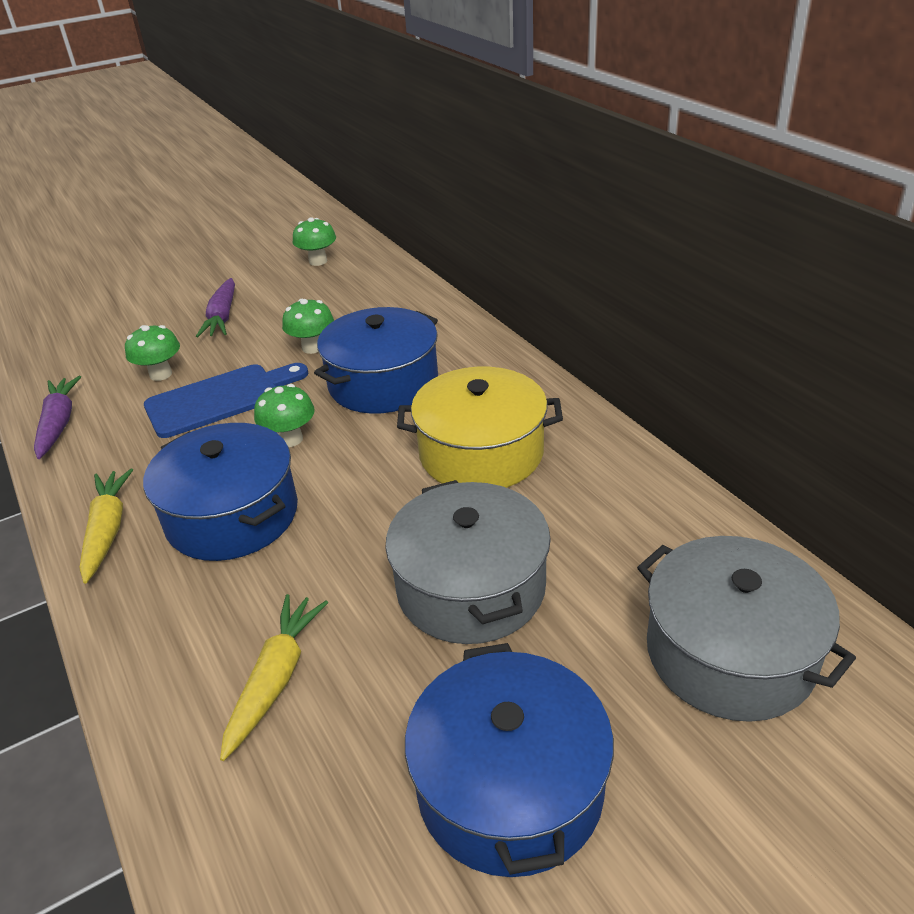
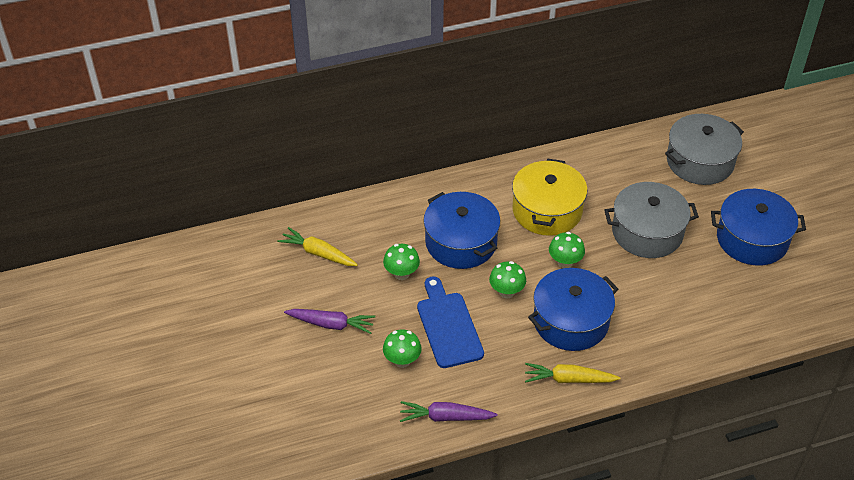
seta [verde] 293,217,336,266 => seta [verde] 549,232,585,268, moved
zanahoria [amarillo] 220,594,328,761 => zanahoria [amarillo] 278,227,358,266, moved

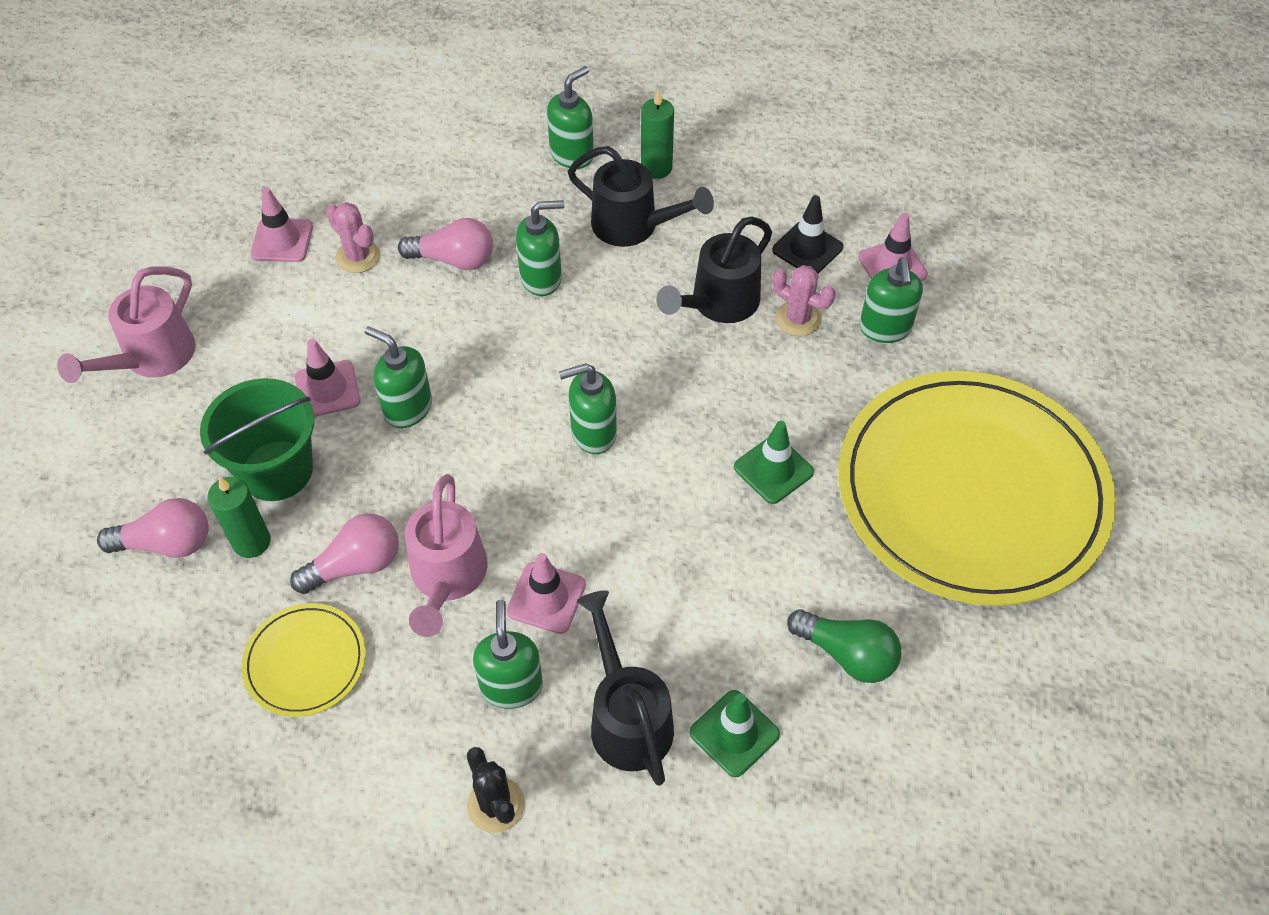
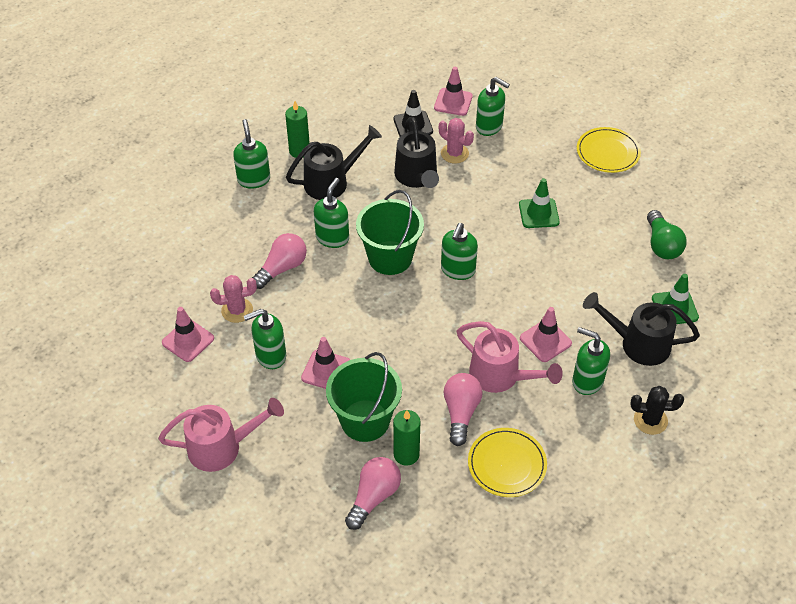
cactus [rosa] 772,265,836,336 => cactus [rosa] 439,118,474,164, 60 degrees clockwise
regadera [rosa] 57,266,196,383 => regadera [rosa] 158,398,284,472, 75 degrees counterclockwise
dispensador de jabón [verde] 365,326,432,428 => dispensador de jabón [verde] 244,309,286,369, moved
plato [amarillo] 839,371,1116,606 => plato [amarillo] 577,127,641,173, x0.42
bombilla [verde] 787,609,901,683 => bombilla [verde] 647,210,687,259, 105 degrees clockwise
nothing => balde [verde] 356,190,424,275

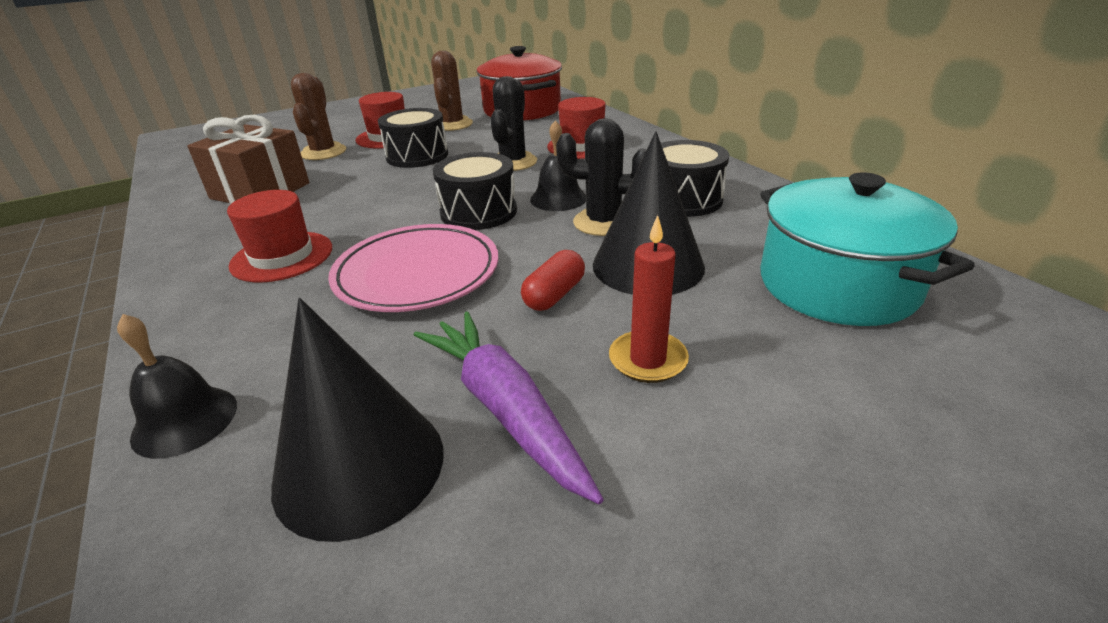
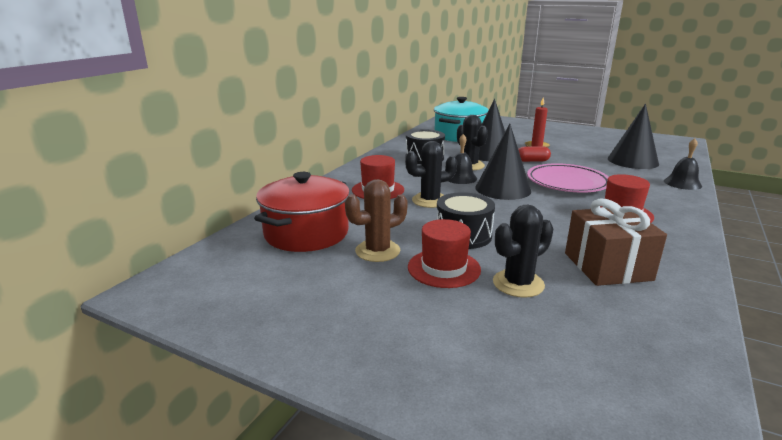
cactus [marrón] 291,73,346,160 => cactus [negro] 493,205,554,298
tambor [negro] 433,152,517,230 => cono [negro] 475,124,531,200
zanahoria [morado] 414,311,604,504 => nothing

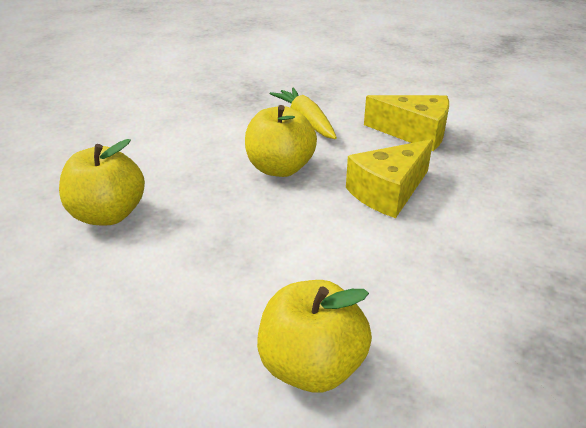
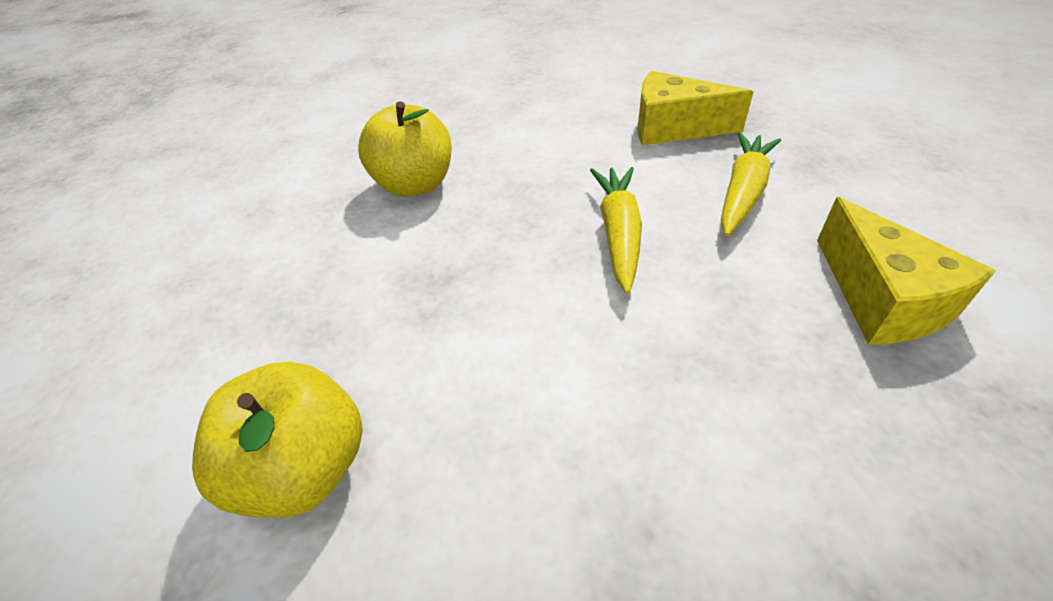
manzana [amarillo] 245,105,317,177 => zanahoria [amarillo] 590,167,642,294
queso [amarillo] 346,139,433,218 => queso [amarillo] 637,71,753,145, moved

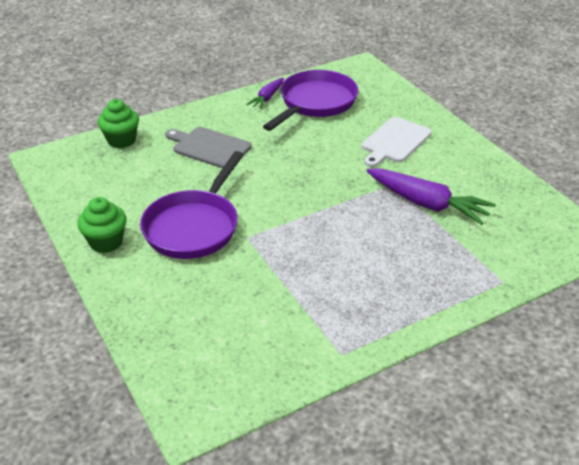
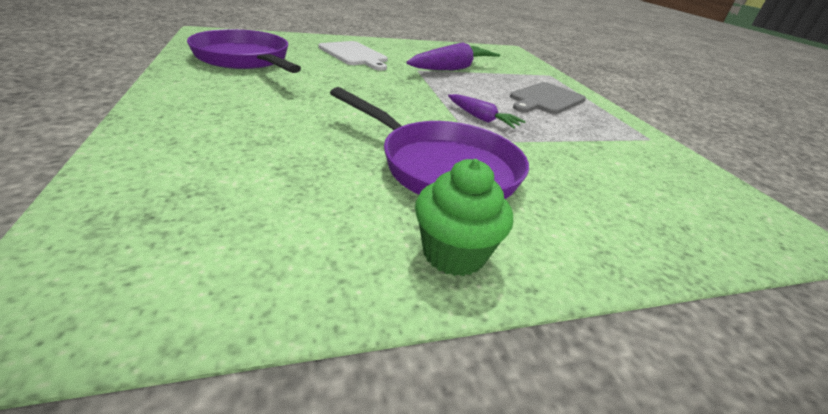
zanahoria [morado] 246,78,284,109 => zanahoria [morado] 448,94,526,128, moved
magdalena [verde] 97,99,139,148 => nothing
tabla de cortar [gris] 165,127,252,168 => tabla de cortar [gris] 510,82,586,114, moved

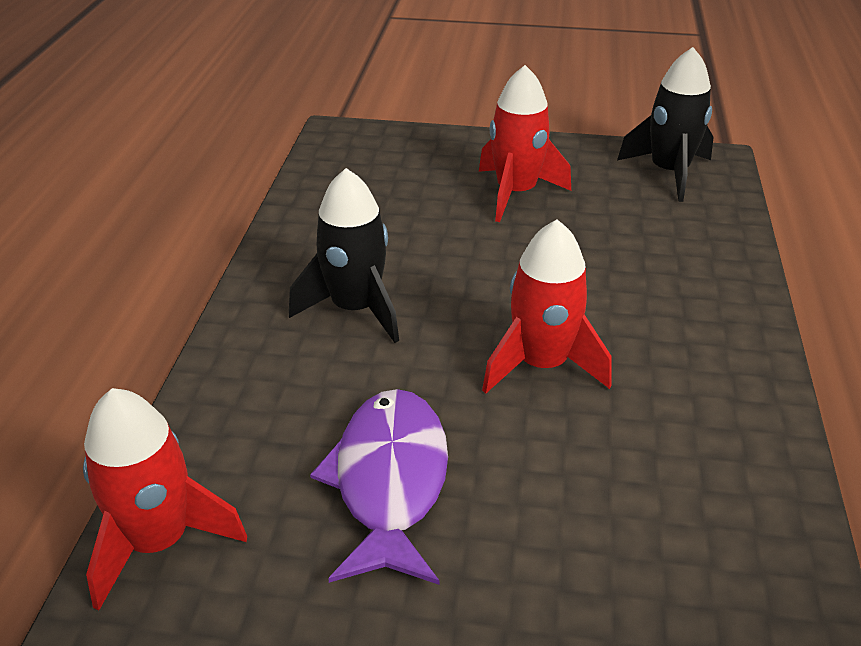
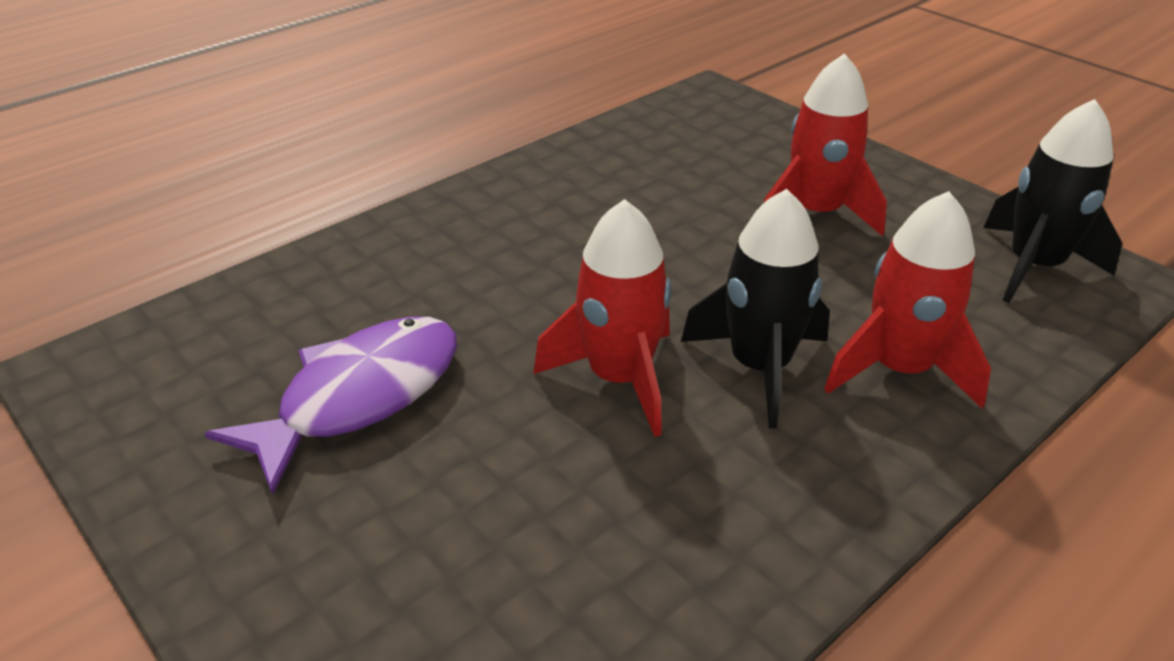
cohete [negro] 289,168,399,343 => cohete [negro] 681,189,830,428, moved
cohete [rojo] 83,388,247,611 => cohete [rojo] 824,191,991,408, moved

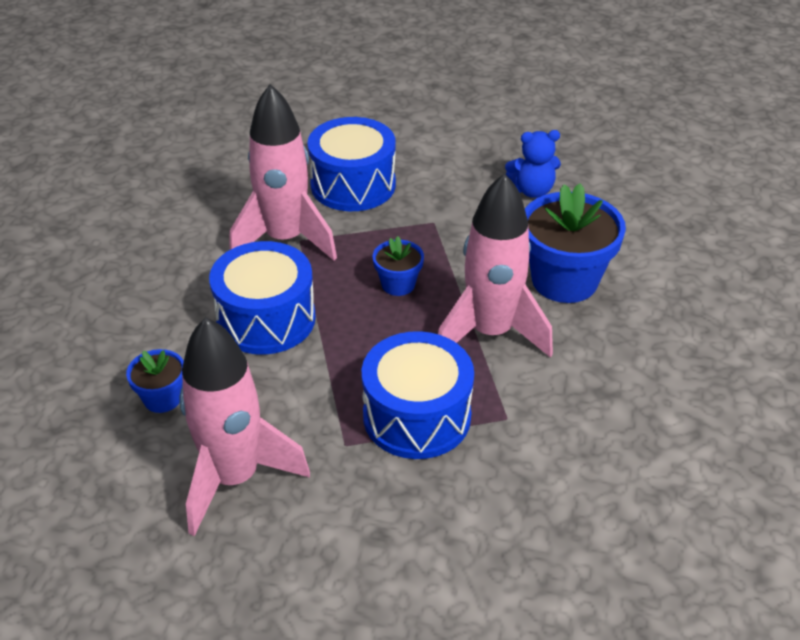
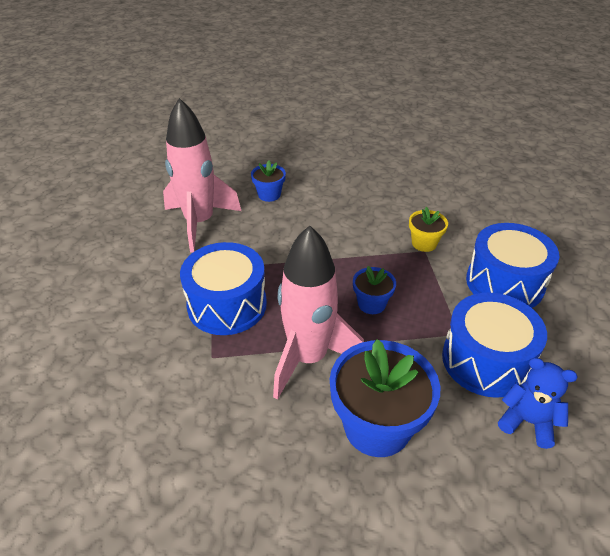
cohete [rosa] 229,84,337,261 => maceta [amarillo] 409,207,448,252
osito [azul] 505,130,561,198 => osito [azul] 498,358,578,449, 120 degrees clockwise
tambor [azul] 209,241,316,355 => tambor [azul] 442,293,547,398, moved

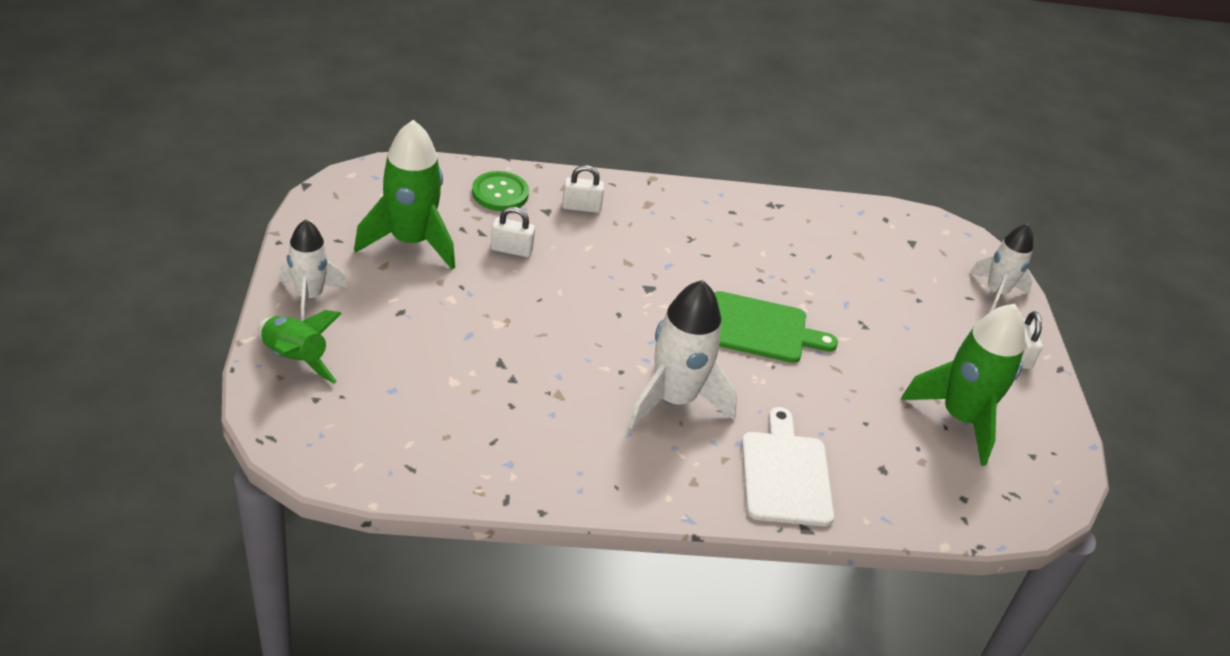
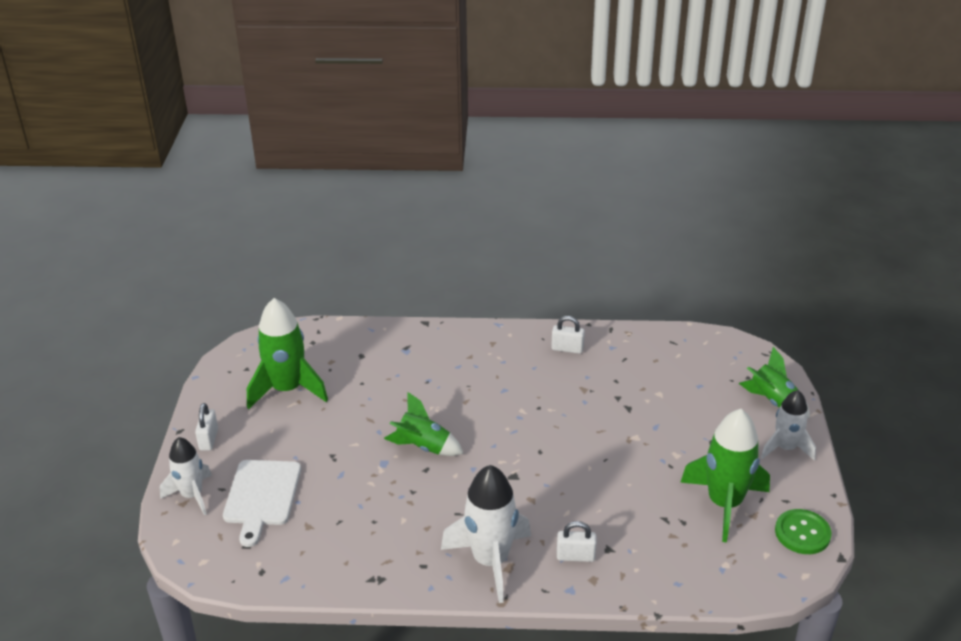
botón [verde] 472,171,529,211 => botón [verde] 775,509,831,554, moved
candado [blanco] 491,207,535,257 => candado [blanco] 551,316,585,354, moved
cohete [blanco] 628,280,738,430 => cohete [blanco] 441,465,531,603, moved
tabla de cortar [verde] 714,291,838,363 => cohete [verde] 384,392,464,456
tabla de cortar [blanco] 742,407,834,526 => tabla de cortar [blanco] 223,460,301,547, moved

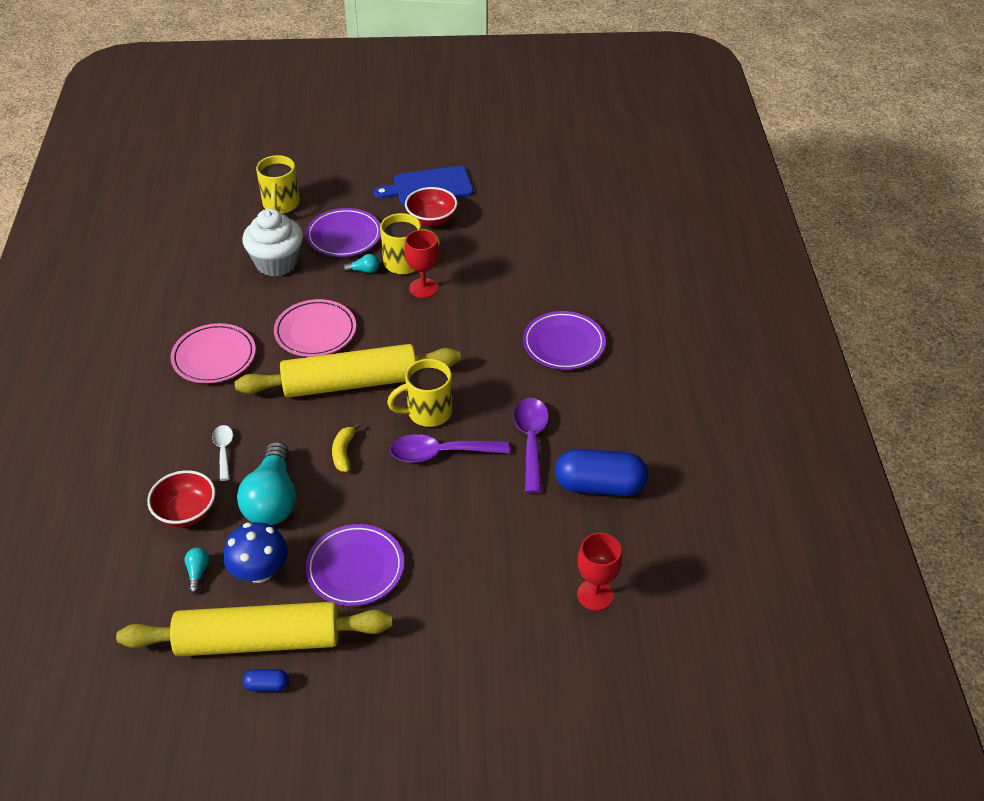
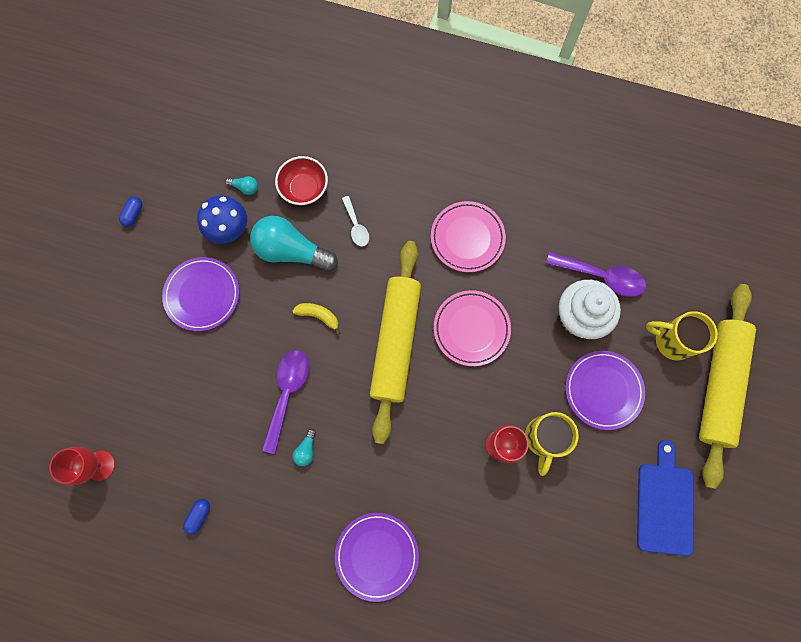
cuenco [rojo] 405,187,457,226 => nothing
bombilla [turquesa] 343,254,380,273 => bombilla [turquesa] 293,428,316,466, moved
taza [amarillo] 387,359,452,427 => nothing
cuchara [morado] 513,398,549,493 => cuchara [morado] 546,252,646,297, moved
cuchara [blanco] 212,425,233,481 => cuchara [blanco] 342,196,369,247, 60 degrees clockwise
cápsula [azul] 555,449,648,496 => cápsula [azul] 183,499,210,534, x0.43
rodillo [amarillo] 116,602,393,656 => rodillo [amarillo] 699,284,756,489, moved

